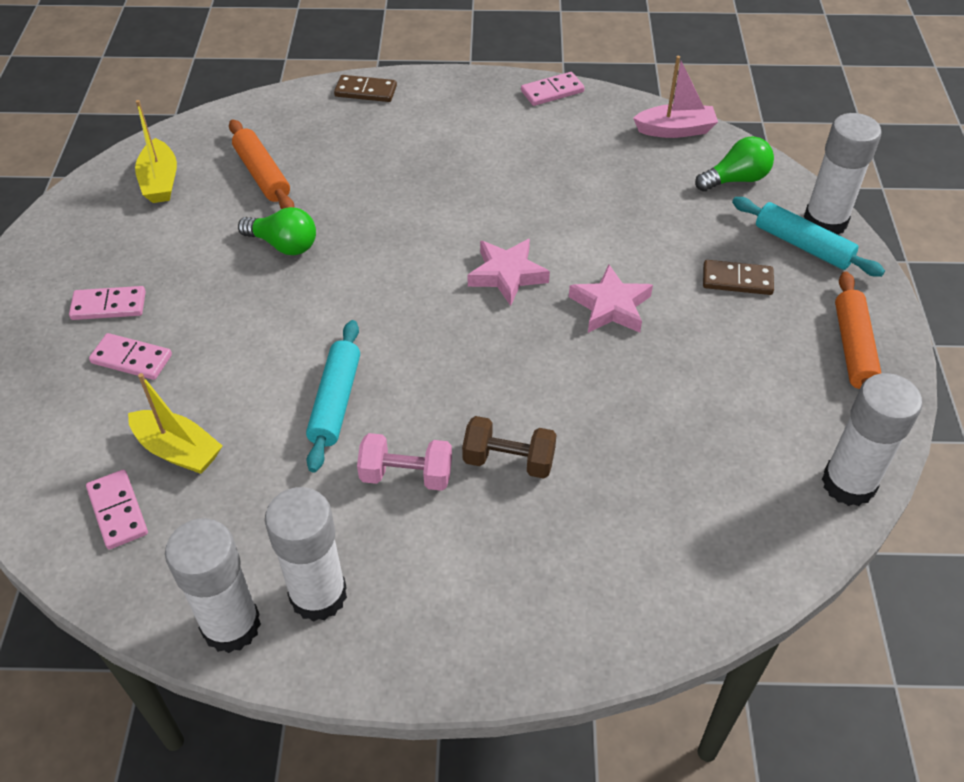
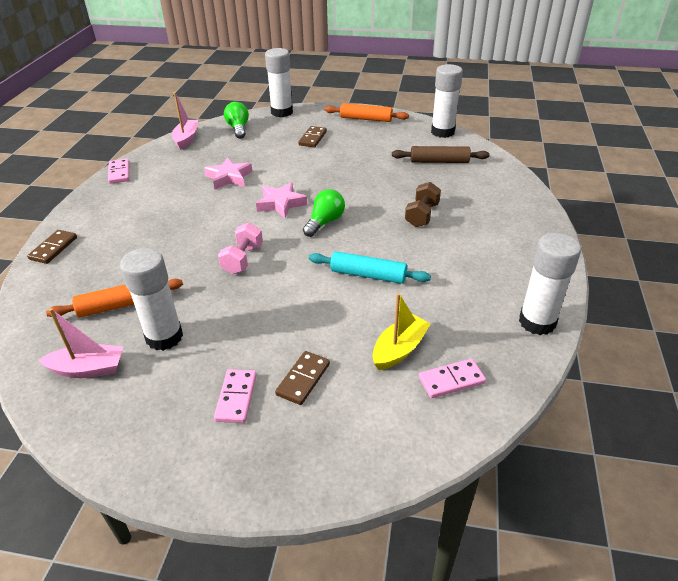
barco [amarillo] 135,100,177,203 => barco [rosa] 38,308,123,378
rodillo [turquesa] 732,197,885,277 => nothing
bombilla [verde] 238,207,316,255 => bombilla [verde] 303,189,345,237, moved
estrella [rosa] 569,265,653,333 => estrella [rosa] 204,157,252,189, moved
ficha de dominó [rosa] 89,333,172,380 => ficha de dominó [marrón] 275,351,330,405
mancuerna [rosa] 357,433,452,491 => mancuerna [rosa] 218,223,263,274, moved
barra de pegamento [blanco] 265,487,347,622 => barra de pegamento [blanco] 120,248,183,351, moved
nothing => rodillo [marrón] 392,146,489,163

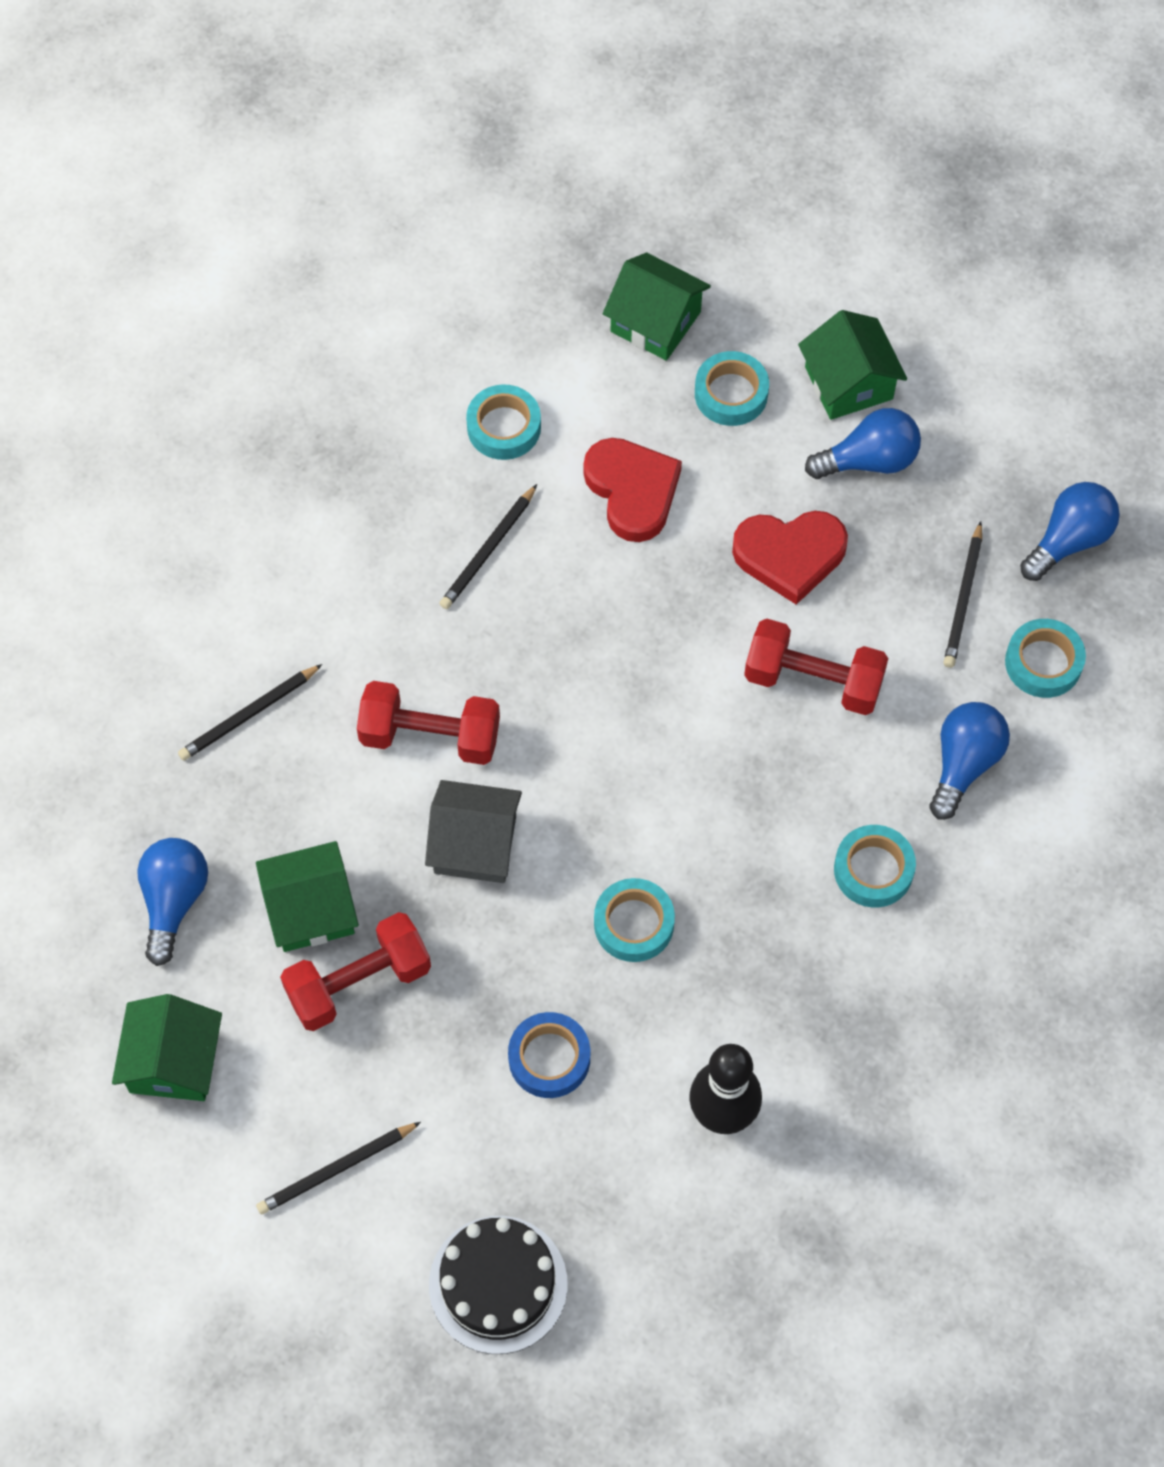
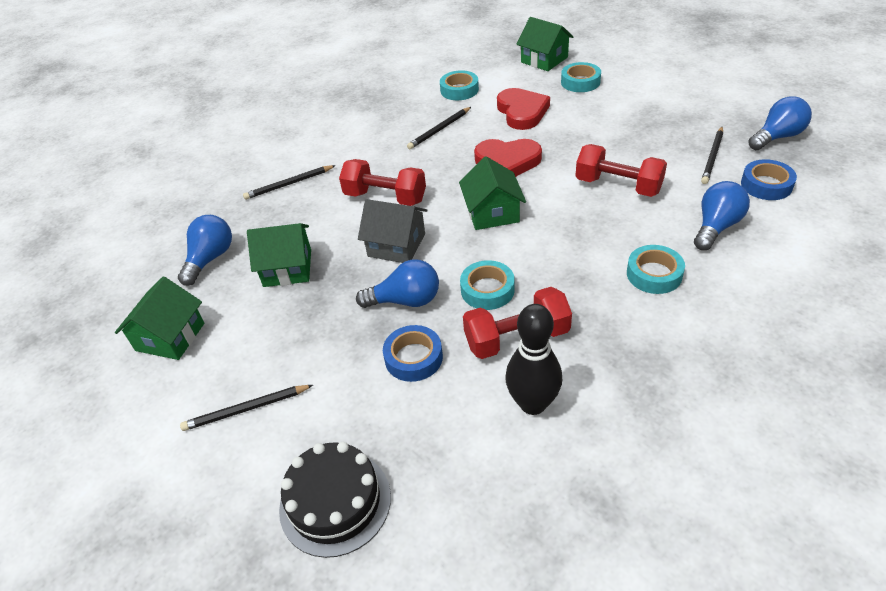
casa [verde] 798,310,907,420 => casa [verde] 459,156,526,230, moved
bombilla [azul] 805,408,921,479 => bombilla [azul] 356,260,439,308, moved
corazón [rojo] 732,511,848,605 => corazón [rojo] 474,139,542,177, moved
cinta adhesiva [turquesa] 1005,619,1086,698 => cinta adhesiva [azul] 741,159,797,200
mancuerna [rojo] 280,912,431,1031 => mancuerna [rojo] 463,287,572,359, moved

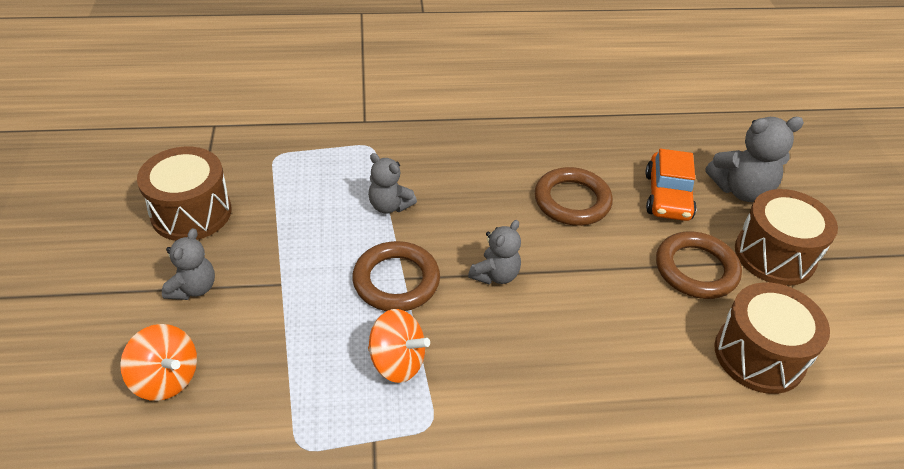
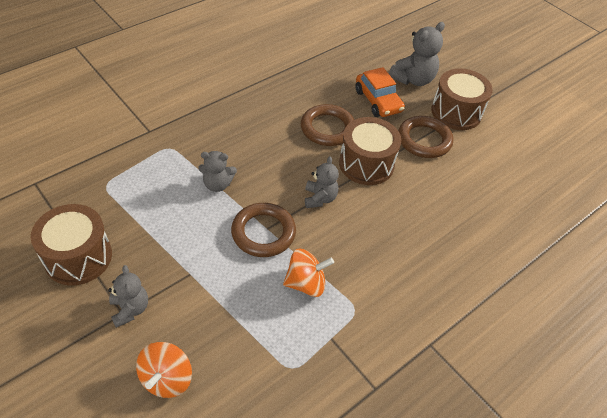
tambor [marrón] 714,282,830,394 => tambor [marrón] 339,117,401,185, moved
peonza [naranja] 120,324,197,401 => peonza [naranja] 136,342,192,398, 105 degrees clockwise

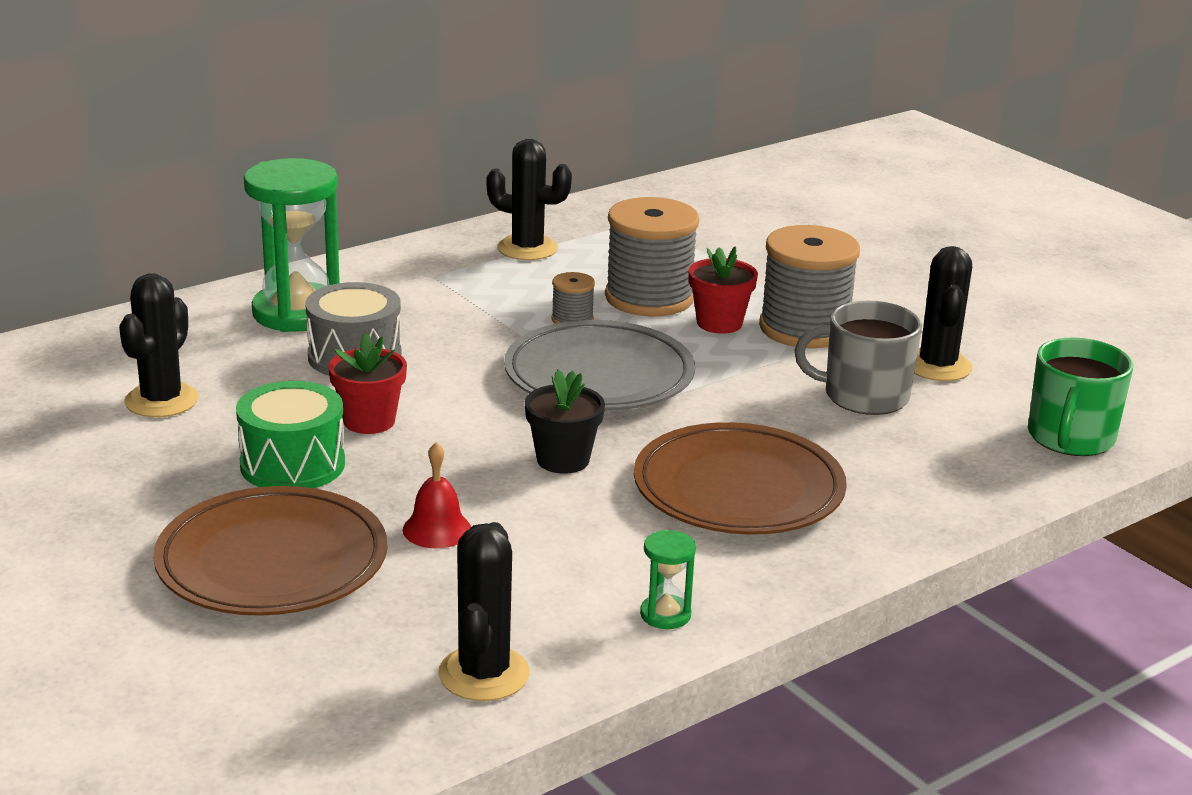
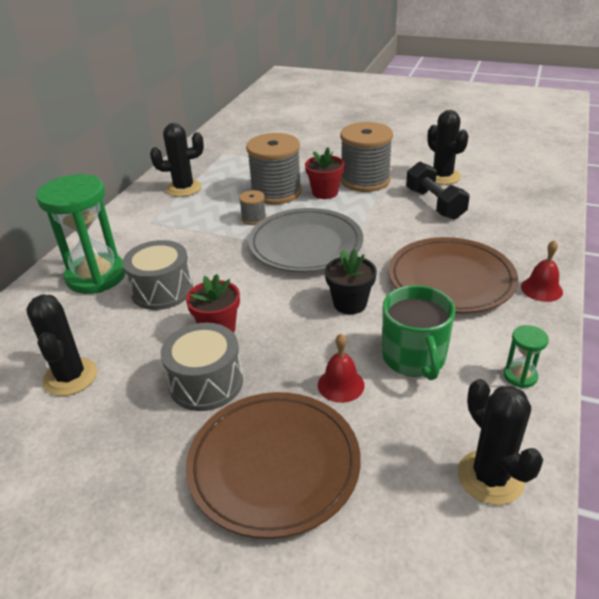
taza [gris] 795,301,922,415 => mancuerna [negro] 406,162,470,220
taza [verde] 1028,337,1133,456 => taza [verde] 382,285,455,380, moved
tambor [verde] 236,381,345,488 => tambor [gris] 161,323,243,411
nothing => campana [rojo] 521,240,563,302

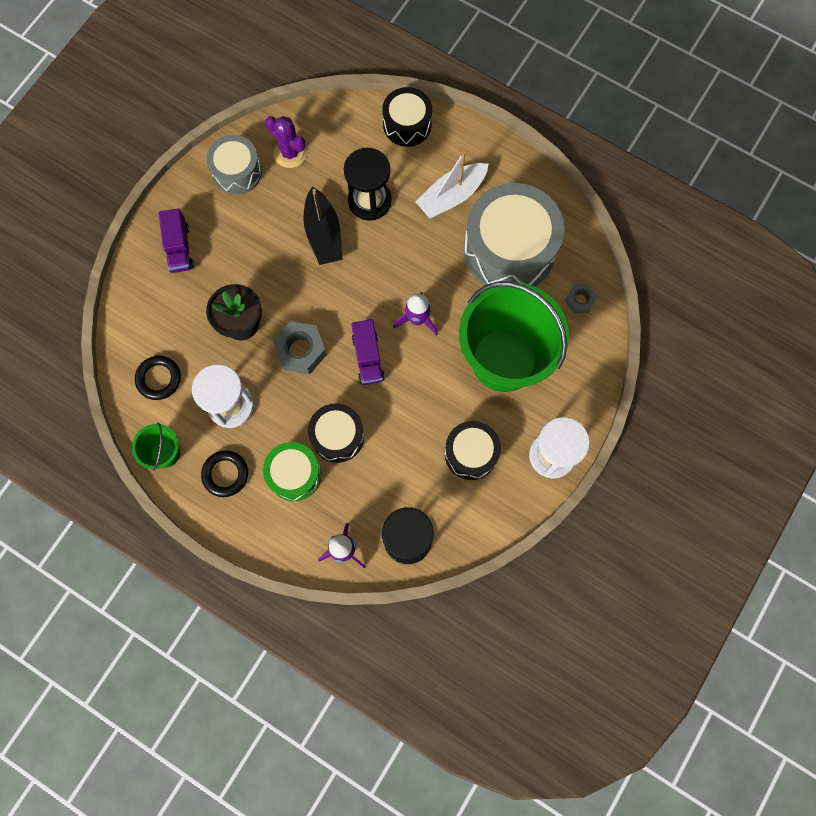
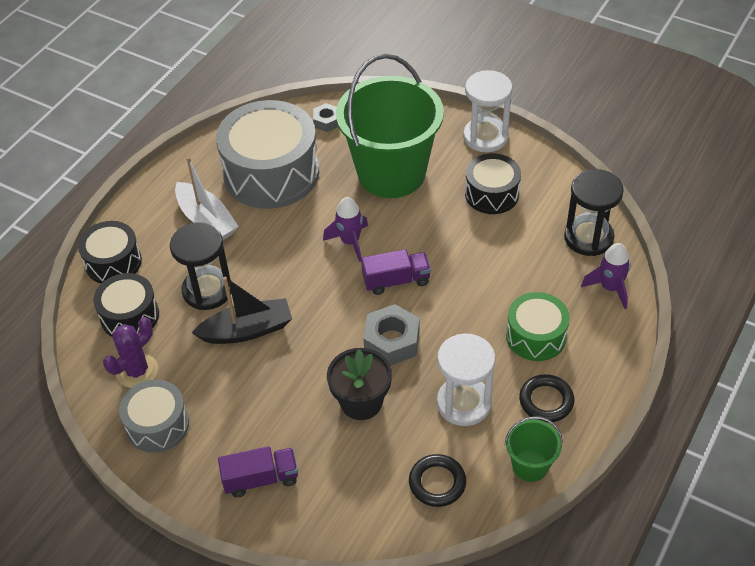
tambor [negro] 308,403,364,463 => tambor [negro] 94,273,159,337, moved

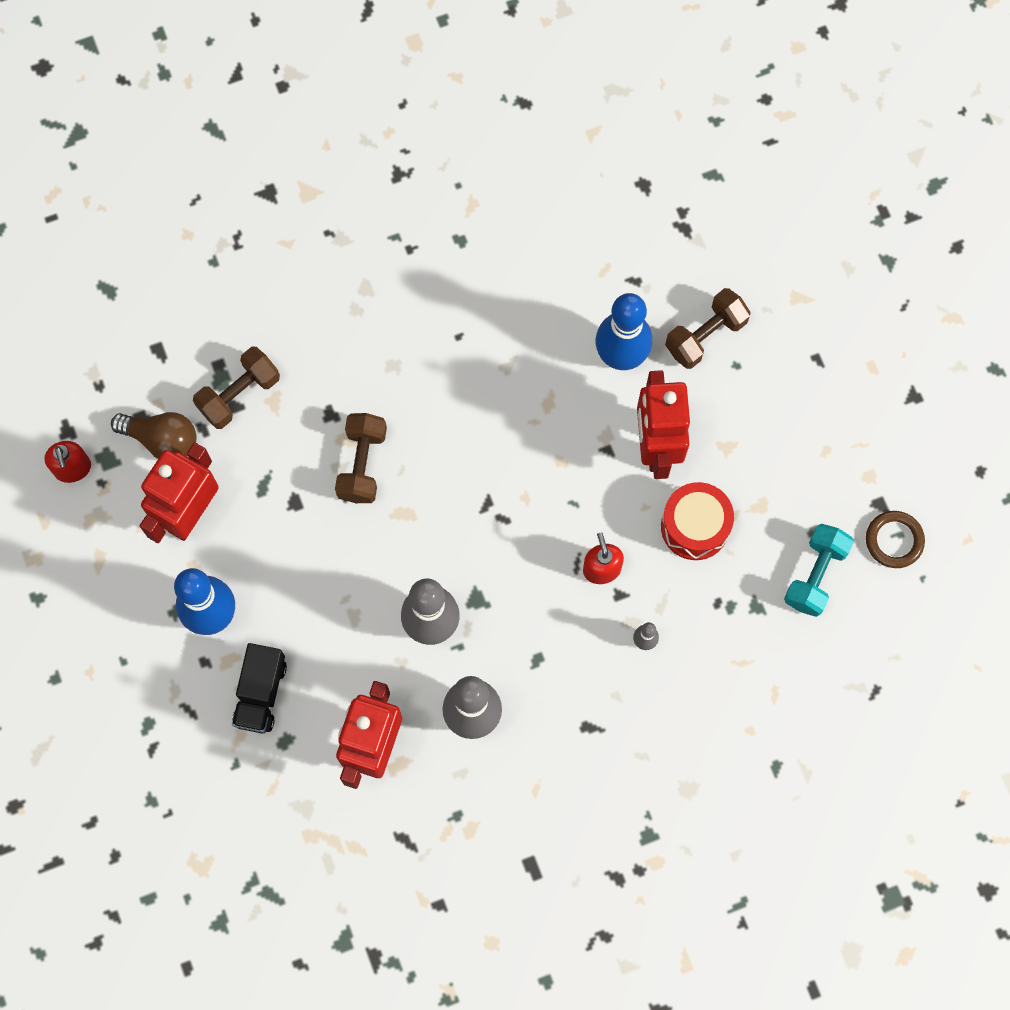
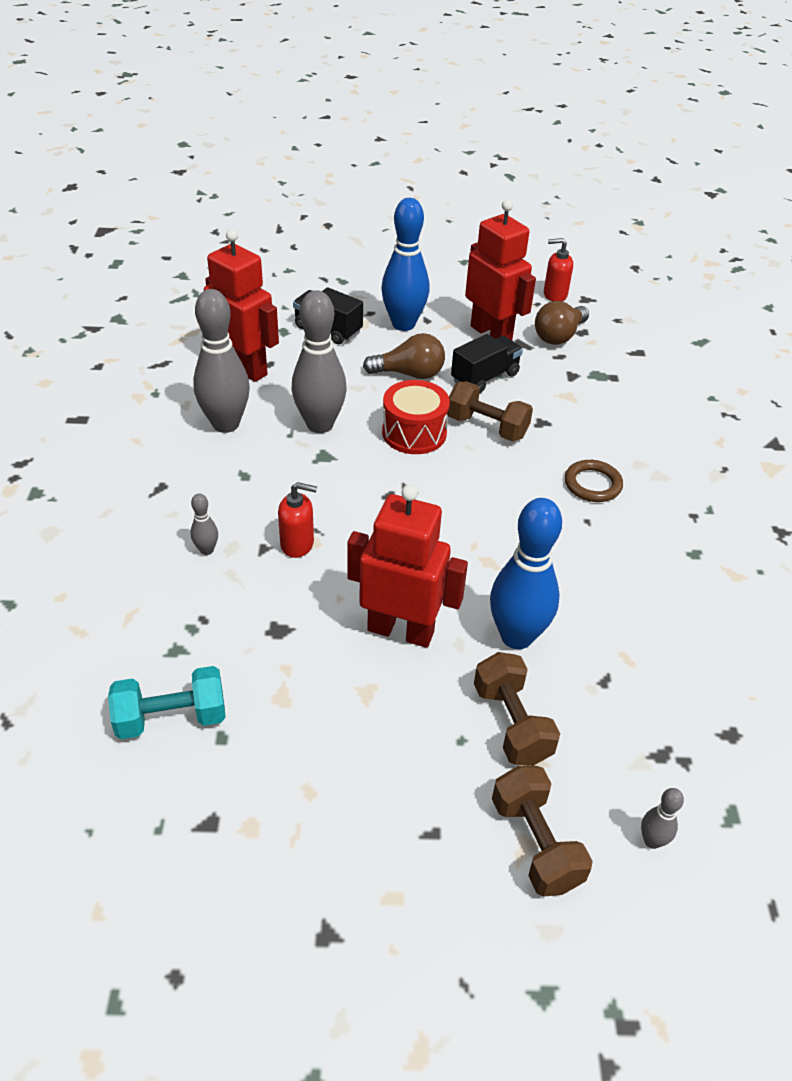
mancuerna [marrón] 193,347,280,429 => mancuerna [marrón] 492,765,593,897, moved
tambor [rojo] 661,482,734,560 => tambor [rojo] 382,380,450,454, moved
anillo [marrón] 866,511,925,568 => anillo [marrón] 565,460,623,502, moved
mancuerna [turquesa] 784,524,854,617 => mancuerna [turquesa] 108,666,226,739, 60 degrees counterclockwise
nothing => bombilla [marrón] 363,333,445,379
nothing => camión [negro] 451,334,523,394
nothing => bolo [gris] 641,788,684,849

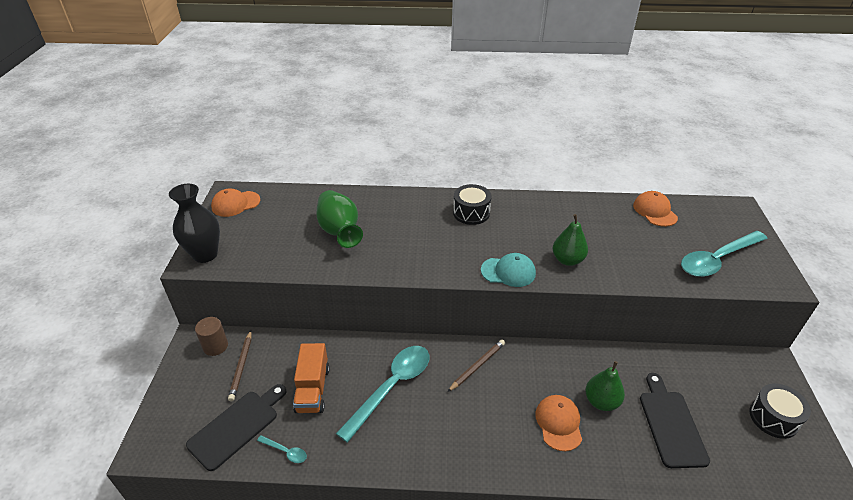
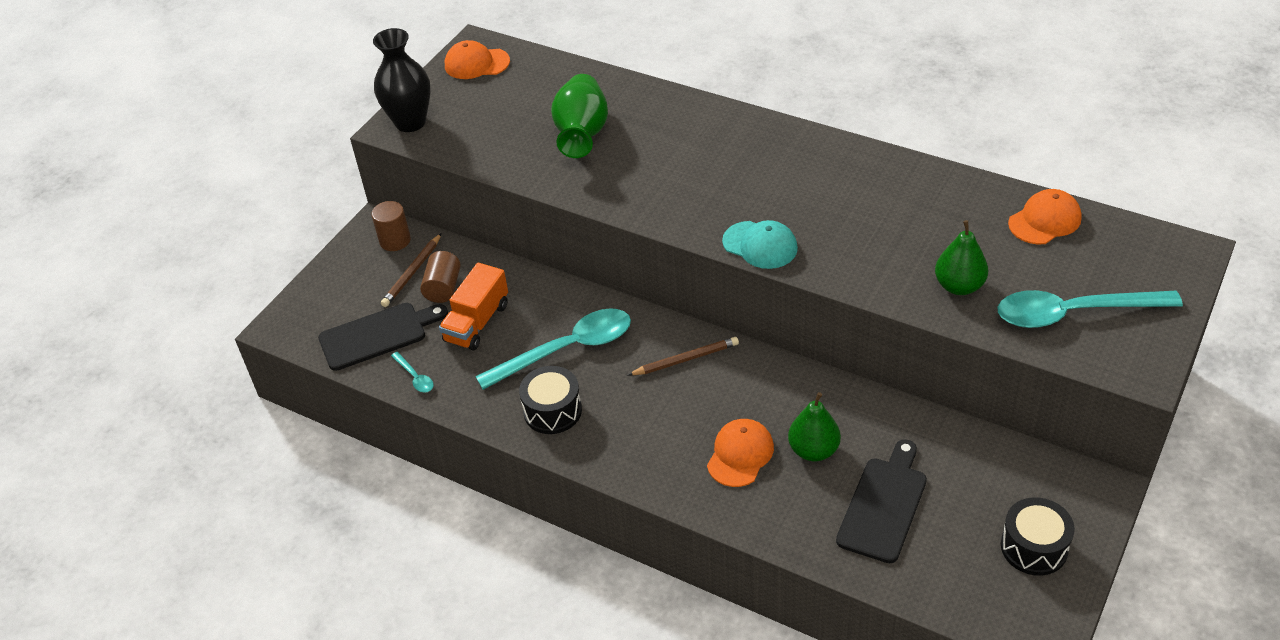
tambor [negro] 453,184,491,225 => tambor [negro] 519,366,582,434, moved
gorra [naranja] 633,191,678,227 => gorra [naranja] 1008,189,1082,244, 45 degrees clockwise
pera [verde] 553,214,588,266 => pera [verde] 935,220,988,295, moved
nothing => cilindro [marrón] 420,251,461,303

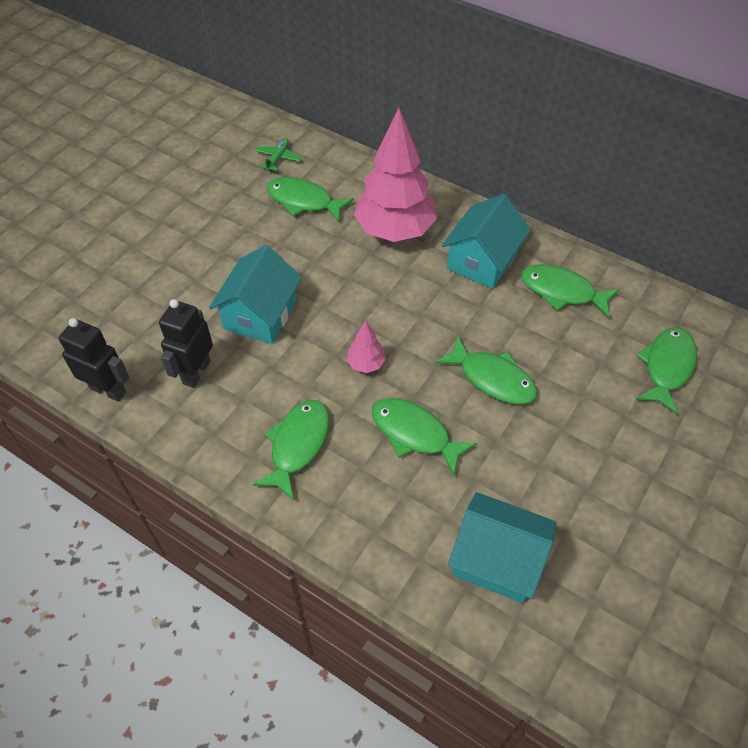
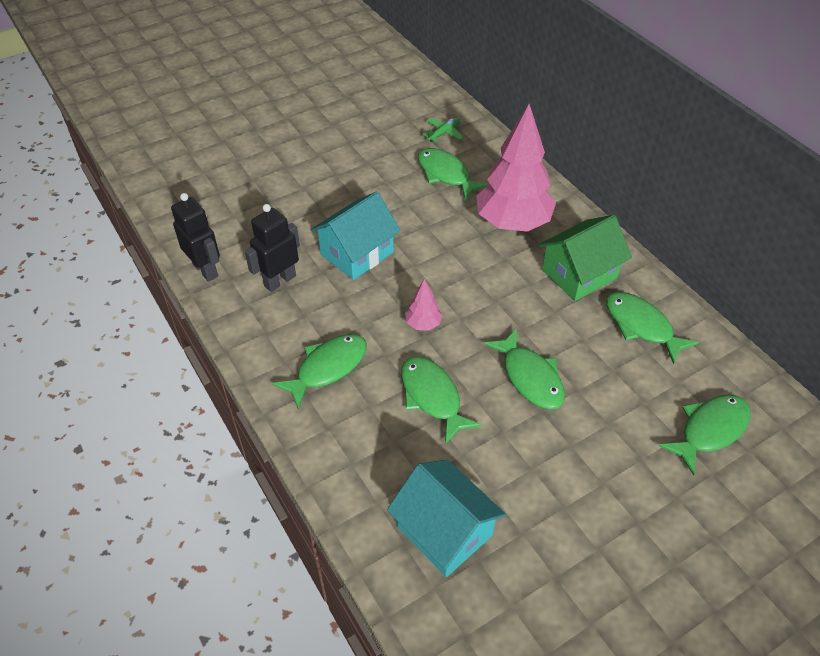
casa [turquesa] 442,194,530,289 => casa [verde] 539,215,632,301

